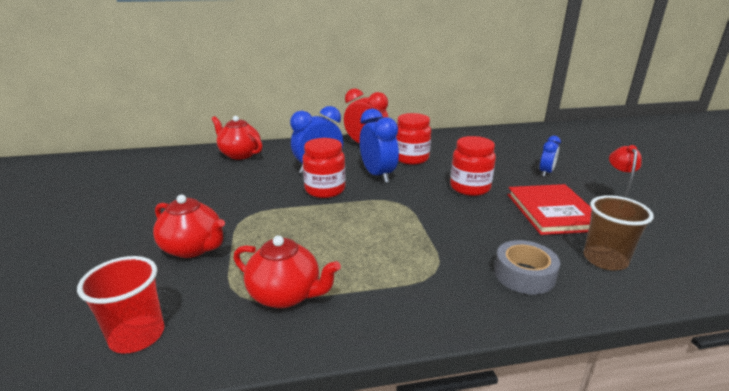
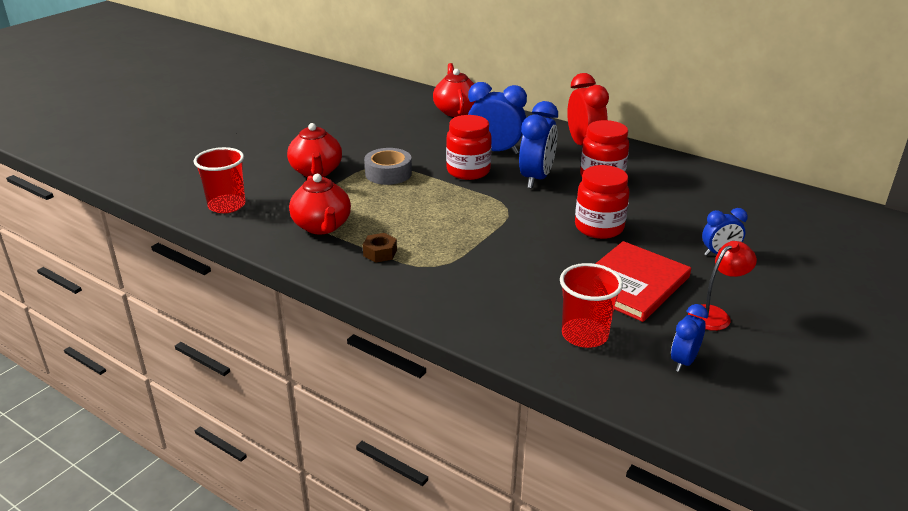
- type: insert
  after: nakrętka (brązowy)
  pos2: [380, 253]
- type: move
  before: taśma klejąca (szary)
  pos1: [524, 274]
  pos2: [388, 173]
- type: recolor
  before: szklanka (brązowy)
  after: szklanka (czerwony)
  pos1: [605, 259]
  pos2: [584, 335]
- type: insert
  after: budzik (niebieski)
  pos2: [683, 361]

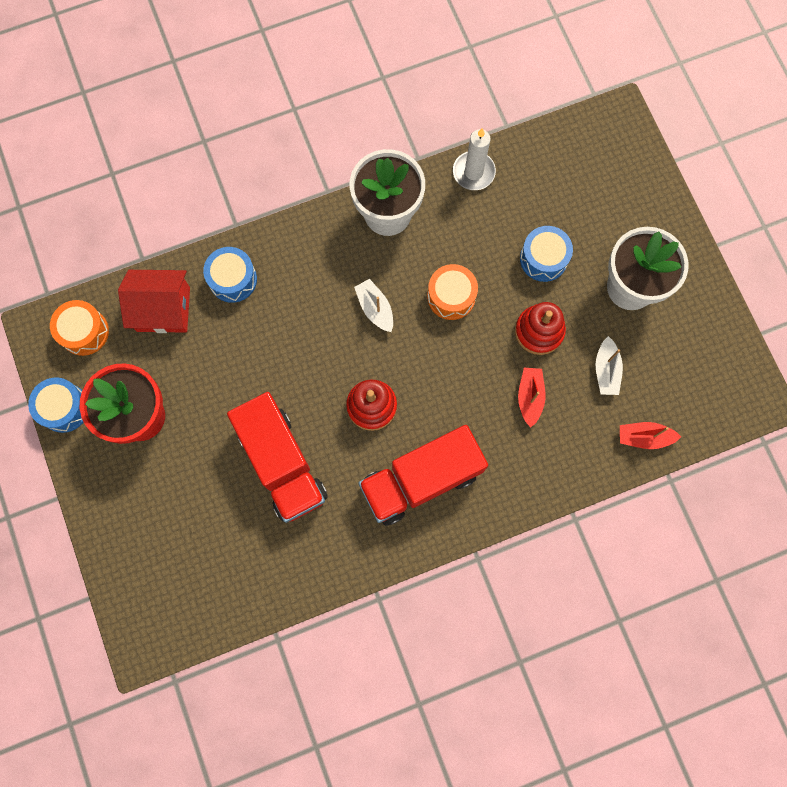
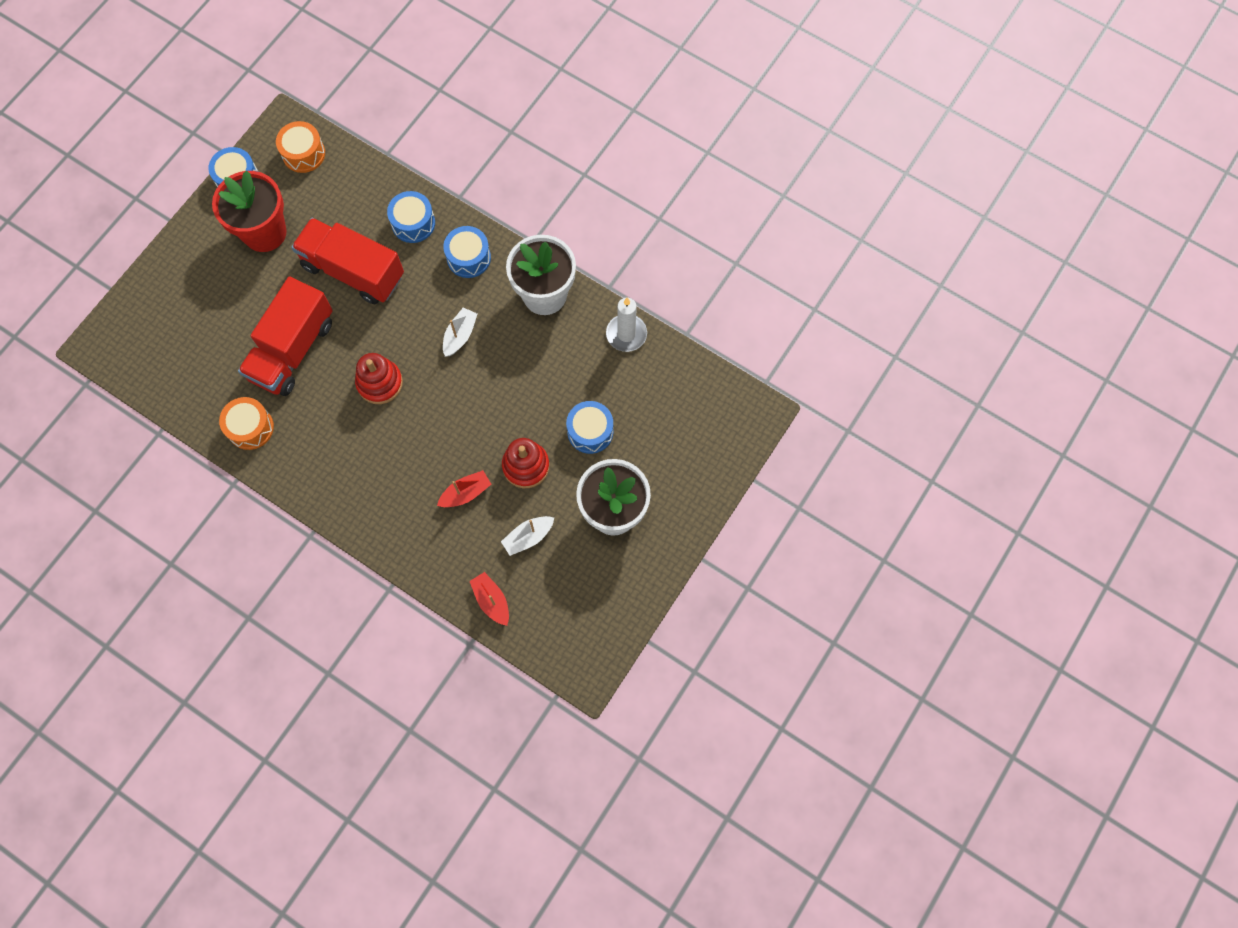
- type: move
  before: bęben (pomarańczowy)
  pos1: [451, 296]
  pos2: [250, 428]
- type: move
  before: ciężarówka (czerwony)
  pos1: [421, 480]
  pos2: [353, 271]
- type: insert
  after: bęben (niebieski)
  pos2: [468, 258]
- type: delete
  before: domek (czerwony)
  pos1: [163, 309]

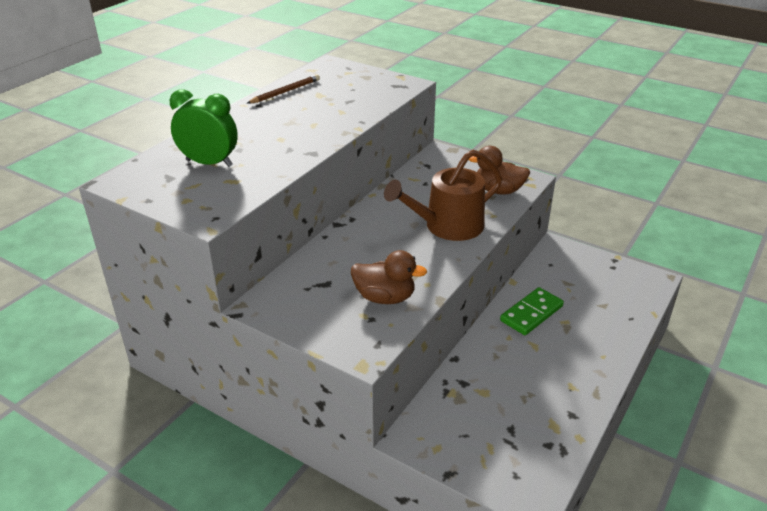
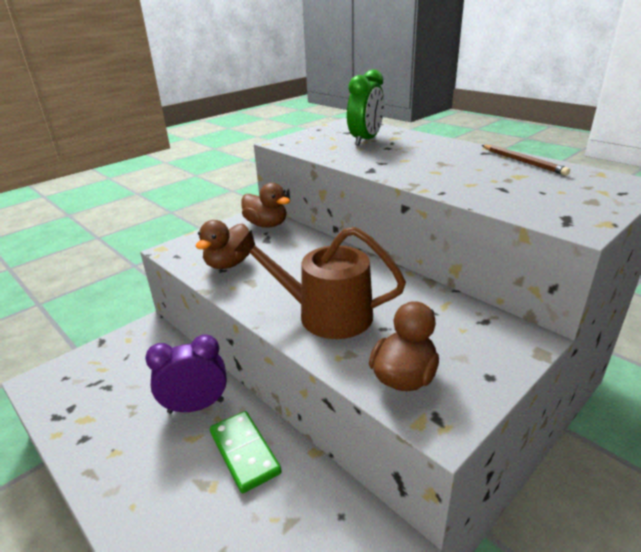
- type: insert
  after: budzik (fioletowy)
  pos2: [196, 406]
- type: rotate
  before: konewka (brązowy)
  pos1: [448, 226]
  pos2: [326, 314]
  turn: -60
- type: insert
  after: kaczka (brązowy)
  pos2: [266, 224]

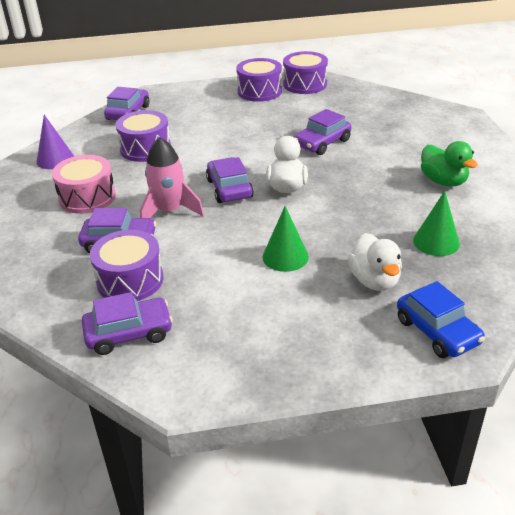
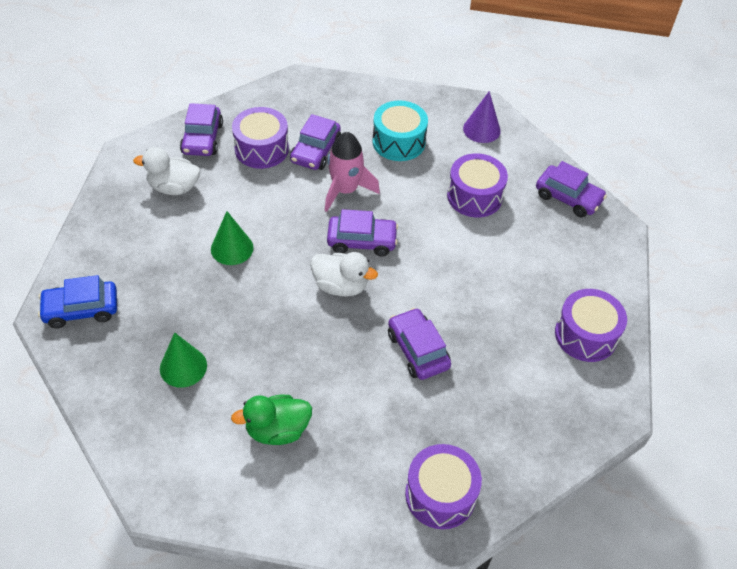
- type: move
  before: kaczka (biały)
  pos1: [374, 280]
  pos2: [174, 187]
- type: recolor
  before: bęben (różowy)
  after: bęben (turkusowy)
  pos1: [87, 197]
  pos2: [398, 142]
- type: move
  before: bęben (fioletowy)
  pos1: [305, 84]
  pos2: [440, 495]

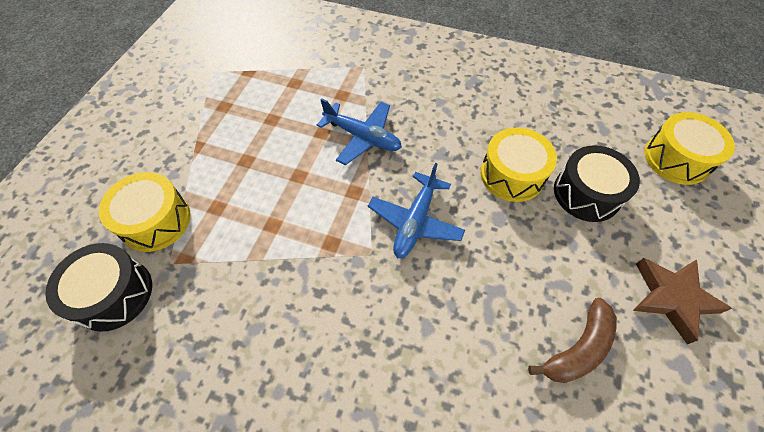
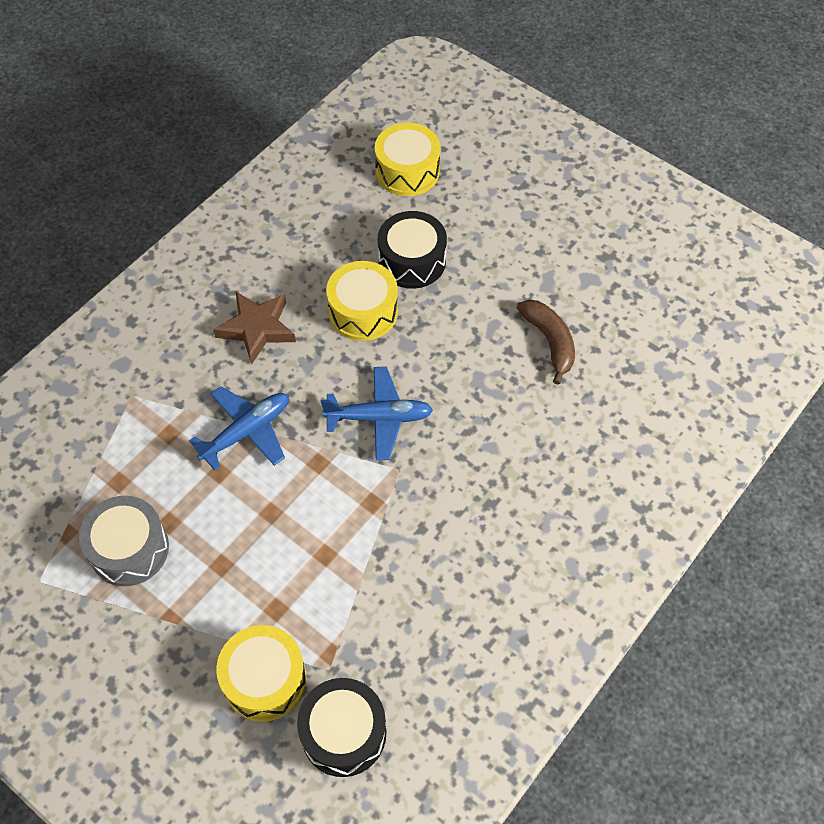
- type: insert
  after: bęben (szary)
  pos2: [129, 549]
- type: move
  before: gwiazda (brązowy)
  pos1: [672, 298]
  pos2: [257, 329]
- type: rotate
  before: samolot (niebieski)
  pos1: [415, 221]
  pos2: [379, 418]
  turn: -45

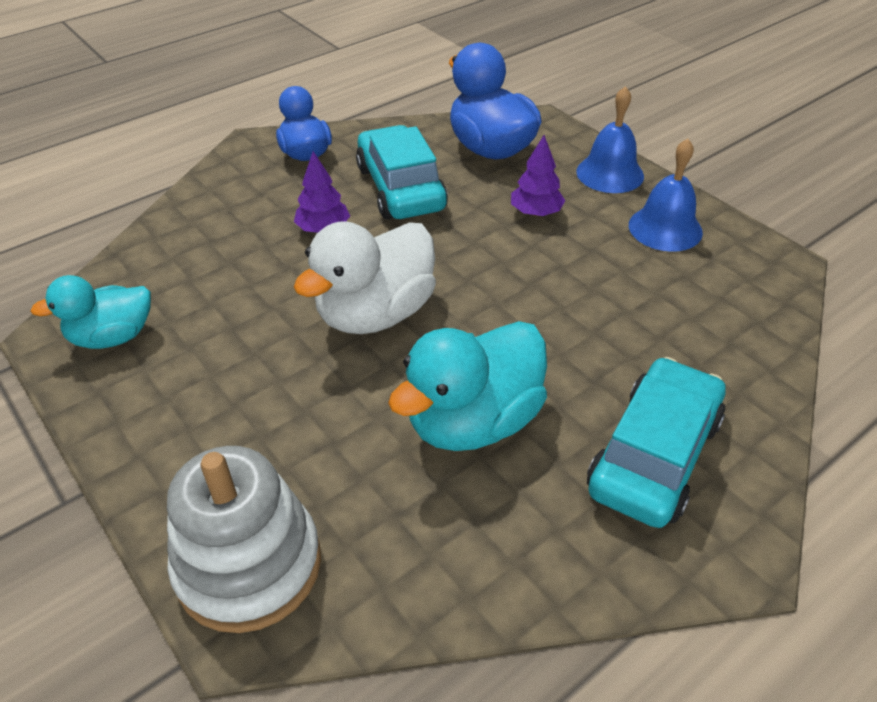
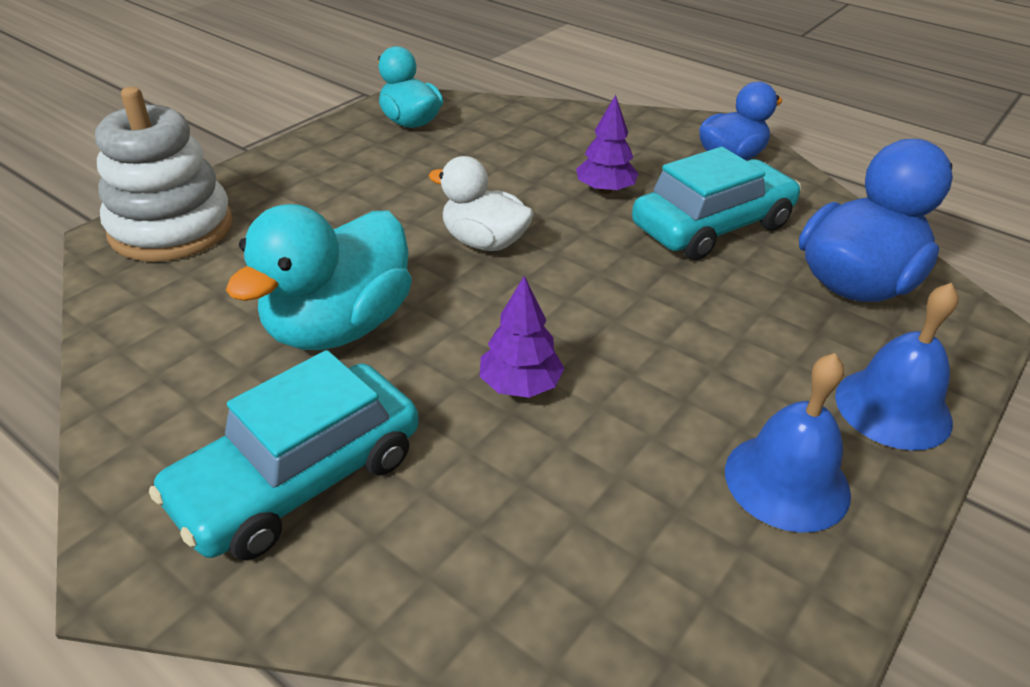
- type: rotate
  before: samochód (turkusowy)
  pos1: [653, 455]
  pos2: [299, 479]
  turn: 120
- type: rotate
  before: kaczka (turkusowy)
  pos1: [473, 421]
  pos2: [339, 326]
  turn: -90
- type: resize
  before: kaczka (biały)
  pos1: [375, 313]
  pos2: [484, 242]
  scale: 0.64
- type: move
  before: drzewko (fioletowy)
  pos1: [535, 212]
  pos2: [520, 385]

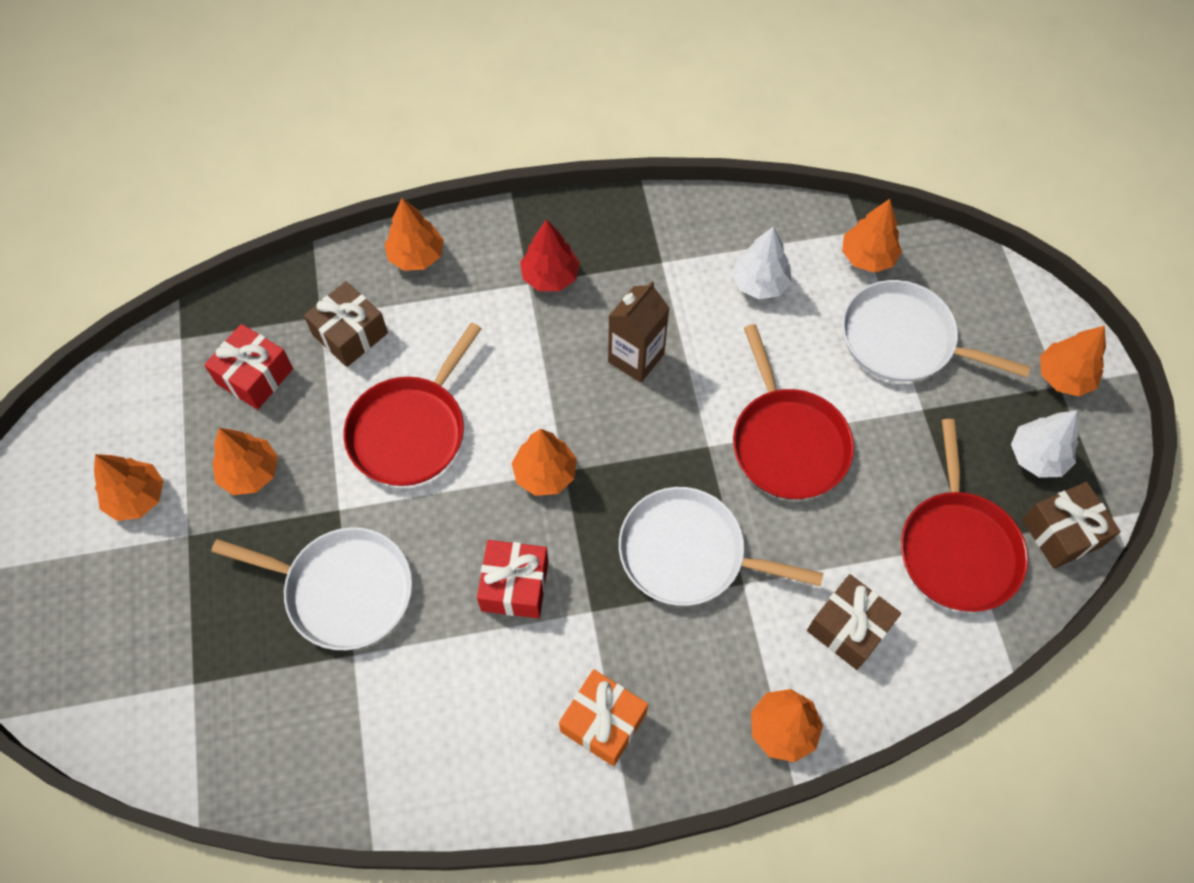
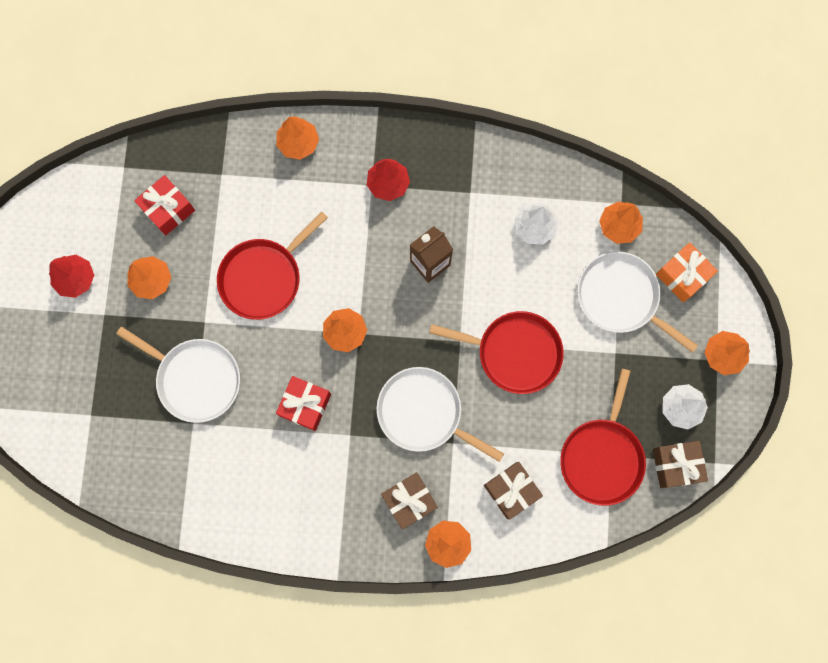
- type: recolor
  before: drzewko (pomarańczowy)
  after: drzewko (czerwony)
  pos1: [137, 497]
  pos2: [76, 279]
- type: move
  before: prezent (brązowy)
  pos1: [350, 334]
  pos2: [409, 501]
- type: rotate
  before: patelnia (czerwony)
  pos1: [787, 442]
  pos2: [514, 352]
  turn: -75
- type: move
  before: prezent (pomarańczowy)
  pos1: [603, 722]
  pos2: [682, 275]

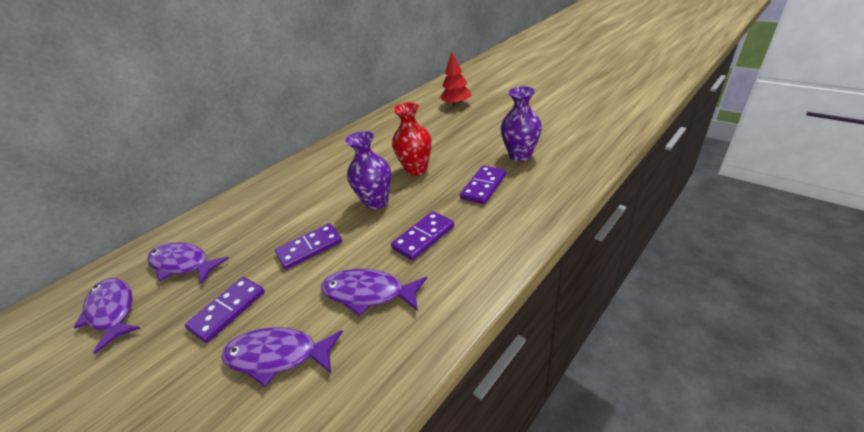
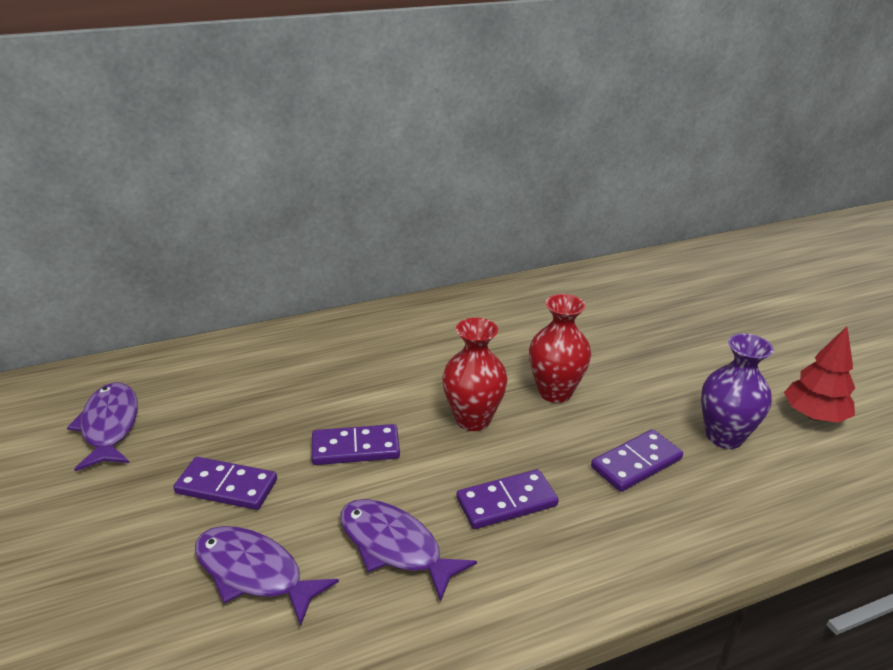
- type: rotate
  before: kostka domina (fioletowy)
  pos1: [228, 310]
  pos2: [226, 487]
  turn: 45
- type: recolor
  before: wazon (fioletowy)
  after: wazon (czerwony)
  pos1: [376, 202]
  pos2: [473, 419]
- type: move
  before: drzewko (czerwony)
  pos1: [456, 104]
  pos2: [814, 416]
- type: delete
  before: ryba (fioletowy)
  pos1: [183, 264]

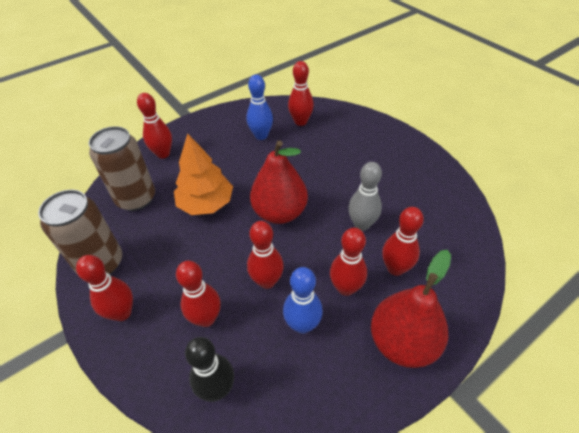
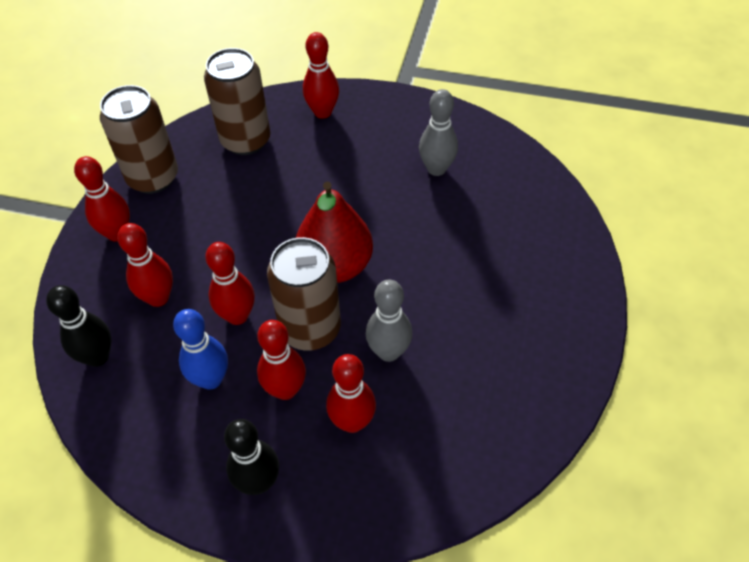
- type: replace
  before: gruszka (czerwony)
  after: kręgiel (czarny)
  pos1: [402, 342]
  pos2: [258, 482]
- type: insert
  after: puszka (brązowy)
  pos2: [310, 329]
- type: recolor
  before: kręgiel (niebieski)
  after: kręgiel (szary)
  pos1: [261, 135]
  pos2: [436, 169]
- type: delete
  before: drzewko (pomarańczowy)
  pos1: [206, 203]
- type: delete
  before: kręgiel (czerwony)
  pos1: [300, 122]

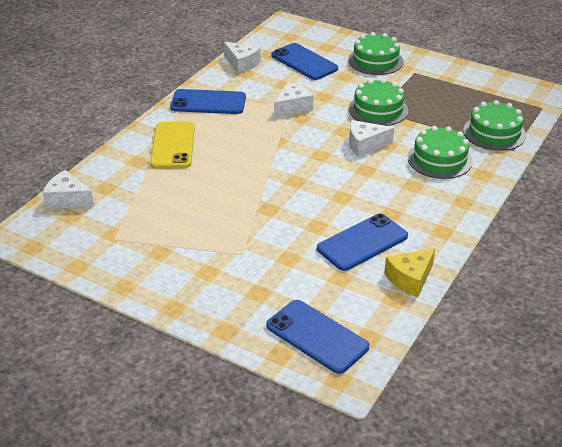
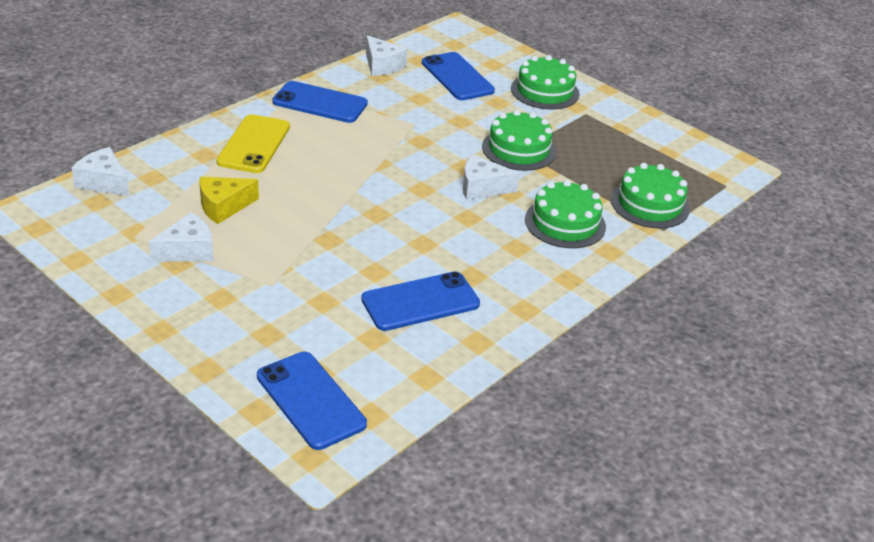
- type: move
  before: ser (biały)
  pos1: [292, 107]
  pos2: [188, 250]
- type: move
  before: ser (żółty)
  pos1: [410, 279]
  pos2: [223, 206]

